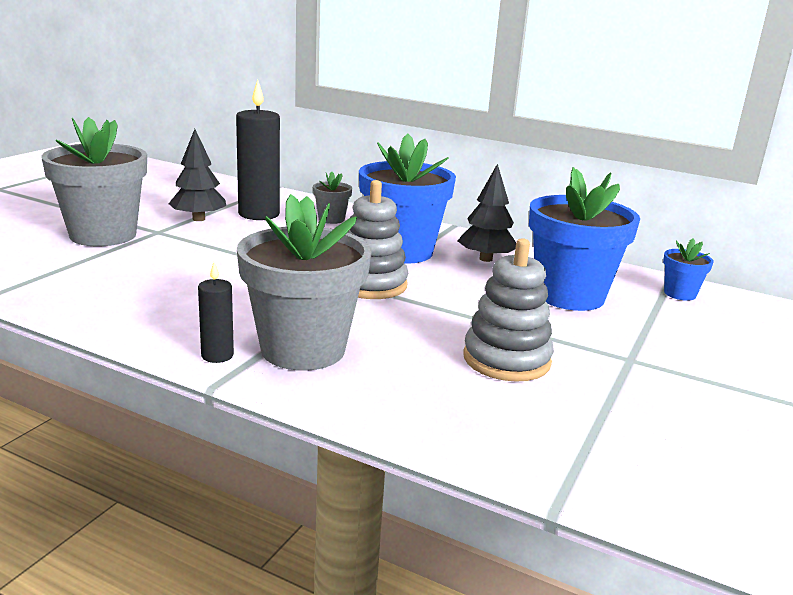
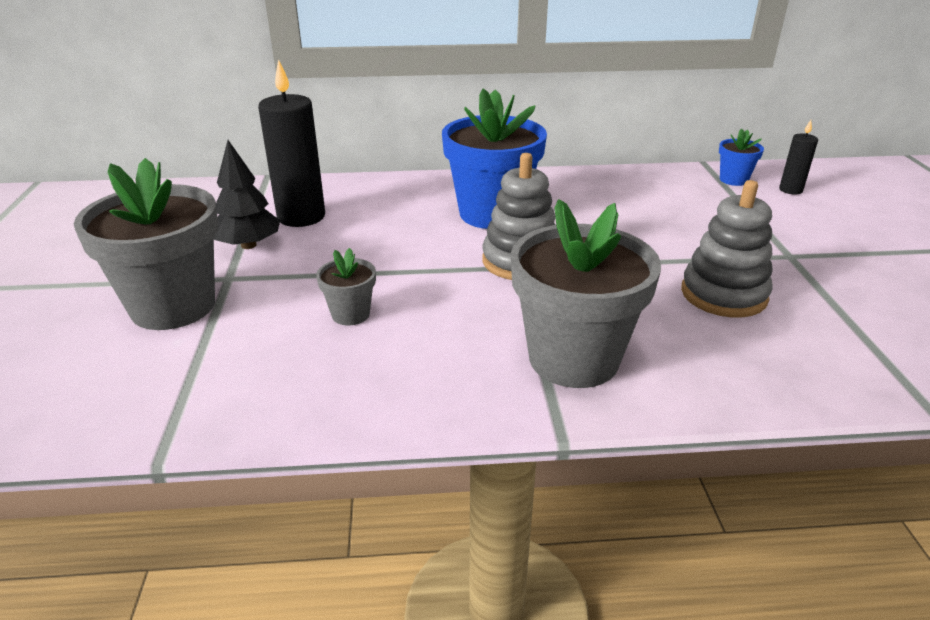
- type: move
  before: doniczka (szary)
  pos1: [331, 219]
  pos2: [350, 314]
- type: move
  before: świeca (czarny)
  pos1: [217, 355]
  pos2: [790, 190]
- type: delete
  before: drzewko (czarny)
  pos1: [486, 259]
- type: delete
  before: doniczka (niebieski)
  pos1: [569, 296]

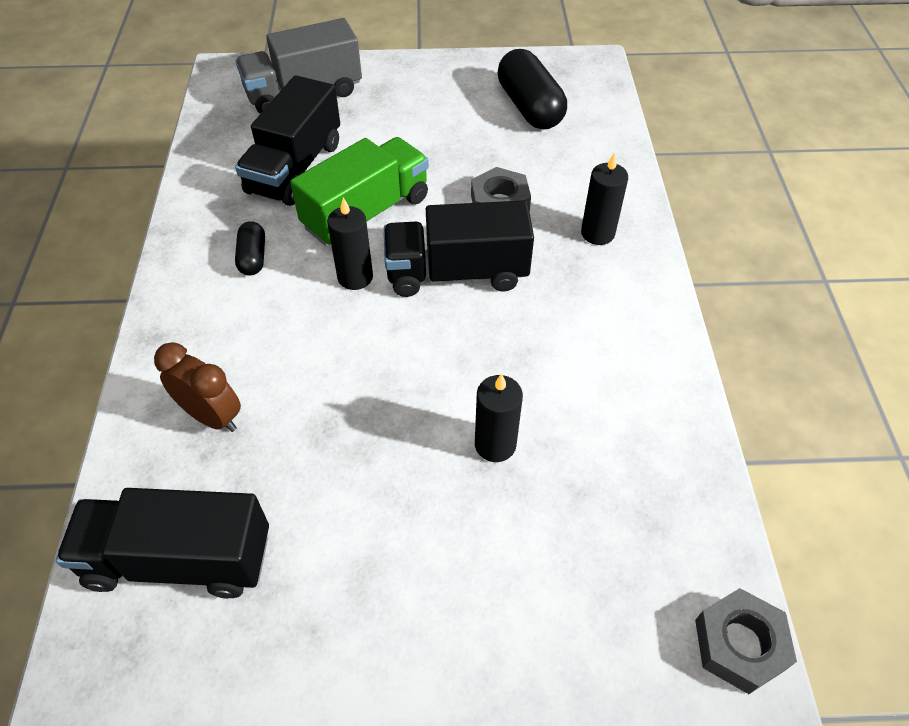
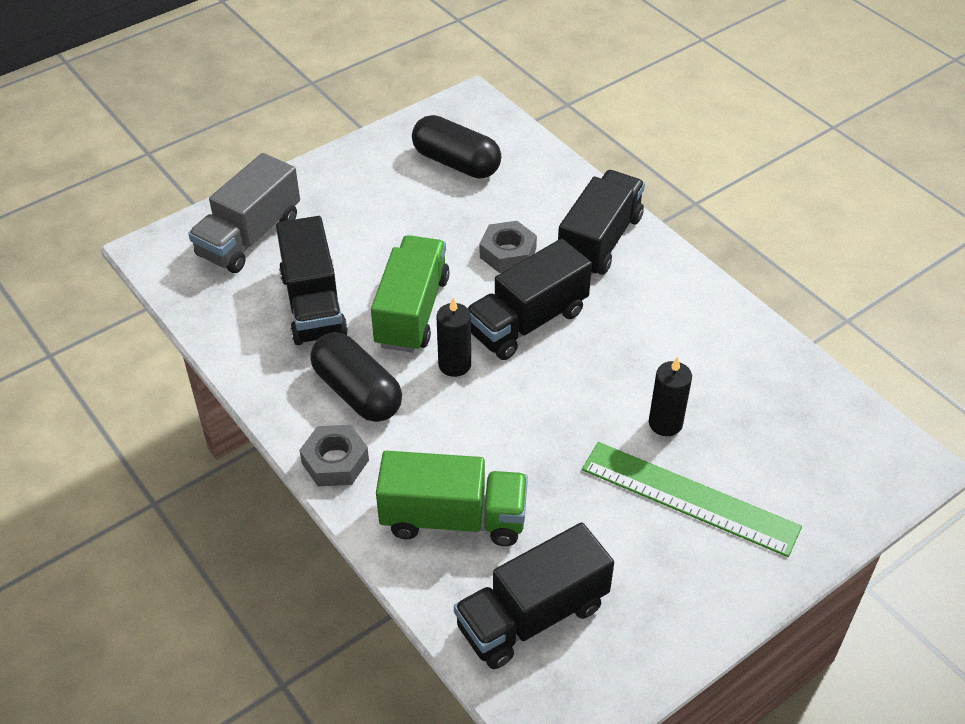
- type: move
  before: nakrętka (szary)
  pos1: [739, 644]
  pos2: [335, 461]
- type: resize
  before: kapsułka (czarny)
  pos1: [253, 257]
  pos2: [357, 392]
  scale: 1.91
- type: replace
  before: budzik (brązowy)
  after: ciężarówka (zielony)
  pos1: [212, 416]
  pos2: [453, 518]
- type: replace
  before: świeca (czarny)
  after: ciężarówka (czarny)
  pos1: [597, 233]
  pos2: [599, 241]
- type: insert
  after: linijka (zielony)
  pos2: [689, 498]

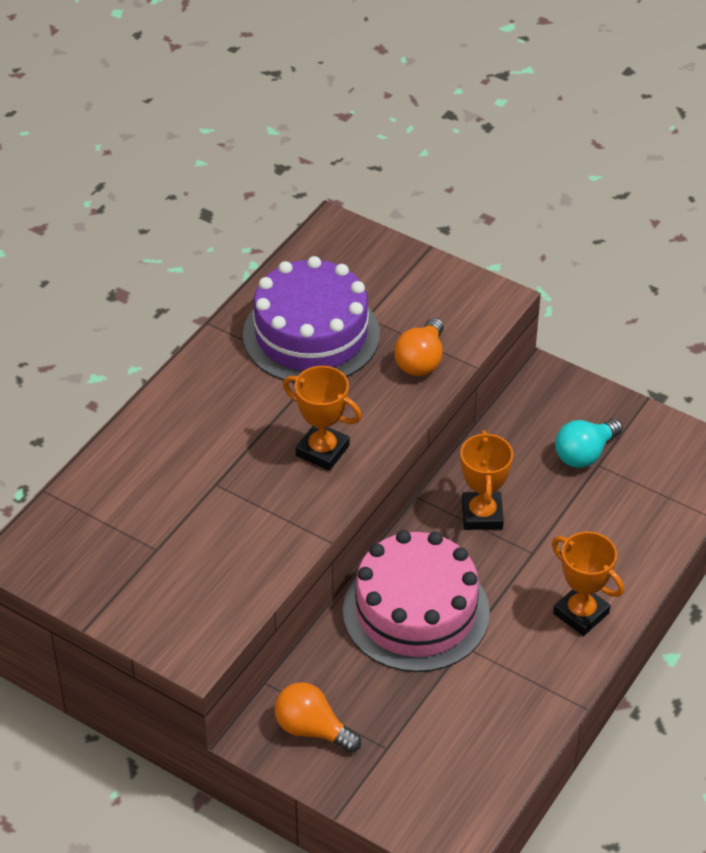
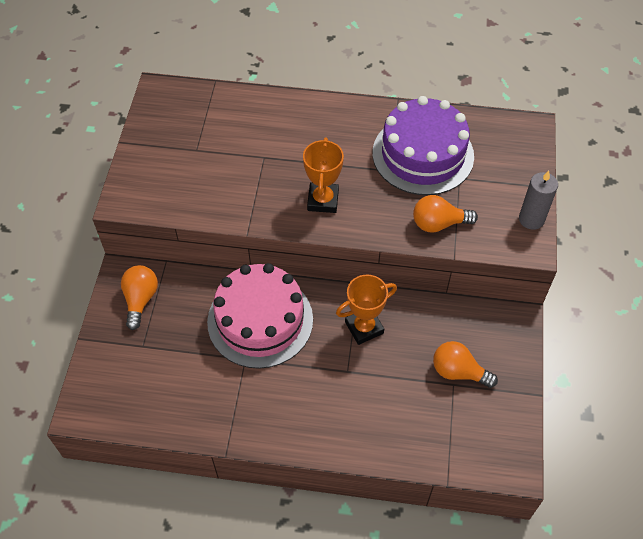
- type: recolor
  before: żarówka (turkusowy)
  after: żarówka (pomarańczowy)
  pos1: [585, 454]
  pos2: [458, 372]
- type: insert
  after: świeca (szary)
  pos2: [531, 219]
- type: delete
  before: puchar (pomarańczowy)
  pos1: [581, 613]

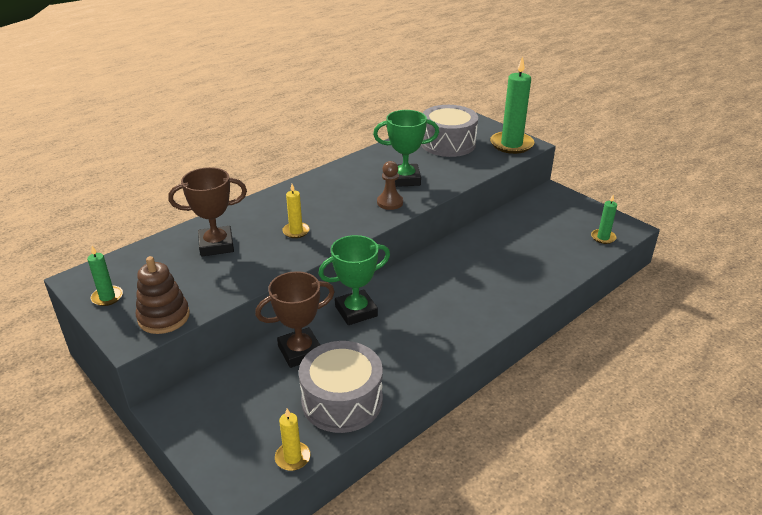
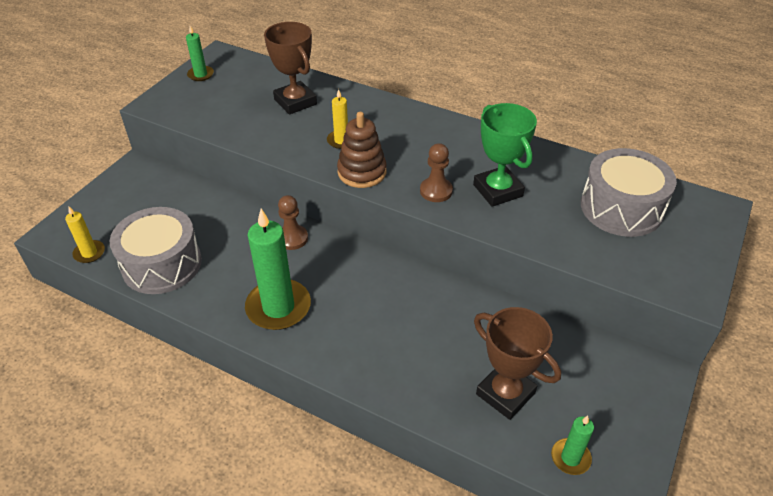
- type: move
  before: świeca (zielony)
  pos1: [511, 144]
  pos2: [278, 307]
- type: replace
  before: puchar (zielony)
  after: pionek (brązowy)
  pos1: [356, 311]
  pos2: [292, 238]
- type: move
  before: zabawka nakładanka (brązowy)
  pos1: [164, 317]
  pos2: [362, 172]
- type: move
  before: puchar (brązowy)
  pos1: [300, 351]
  pos2: [505, 393]

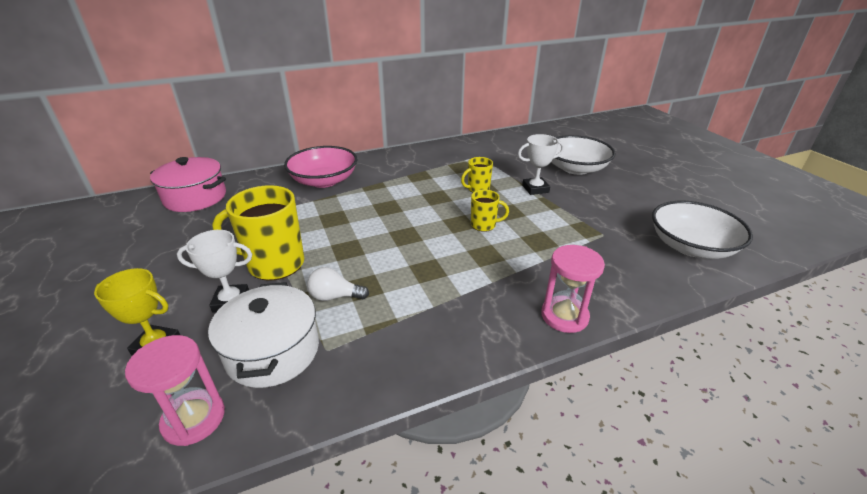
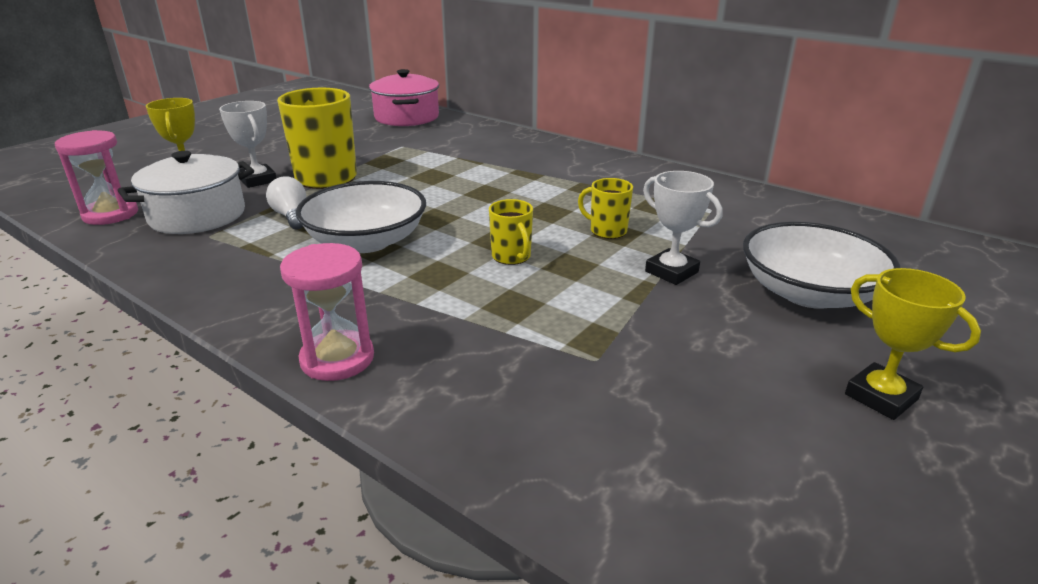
- type: move
  before: miska (biały)
  pos1: [691, 246]
  pos2: [366, 241]
- type: insert
  after: puchar (żółty)
  pos2: [881, 397]
- type: delete
  before: miska (różowy)
  pos1: [324, 181]

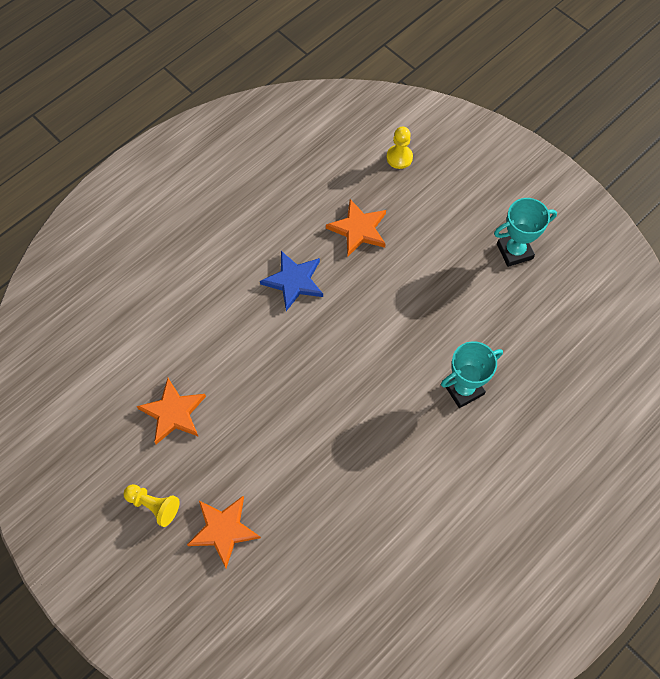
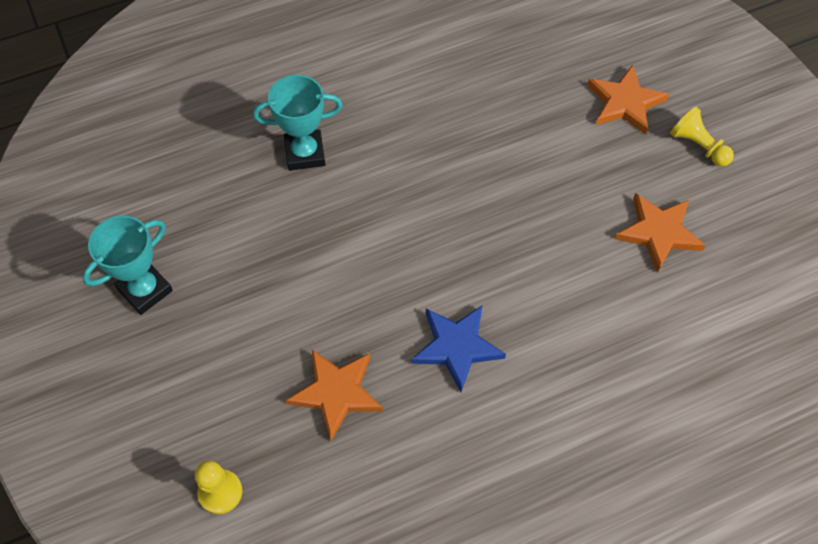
- type: rotate
  before: puchar (turkusowy)
  pos1: [514, 251]
  pos2: [145, 290]
  turn: -45

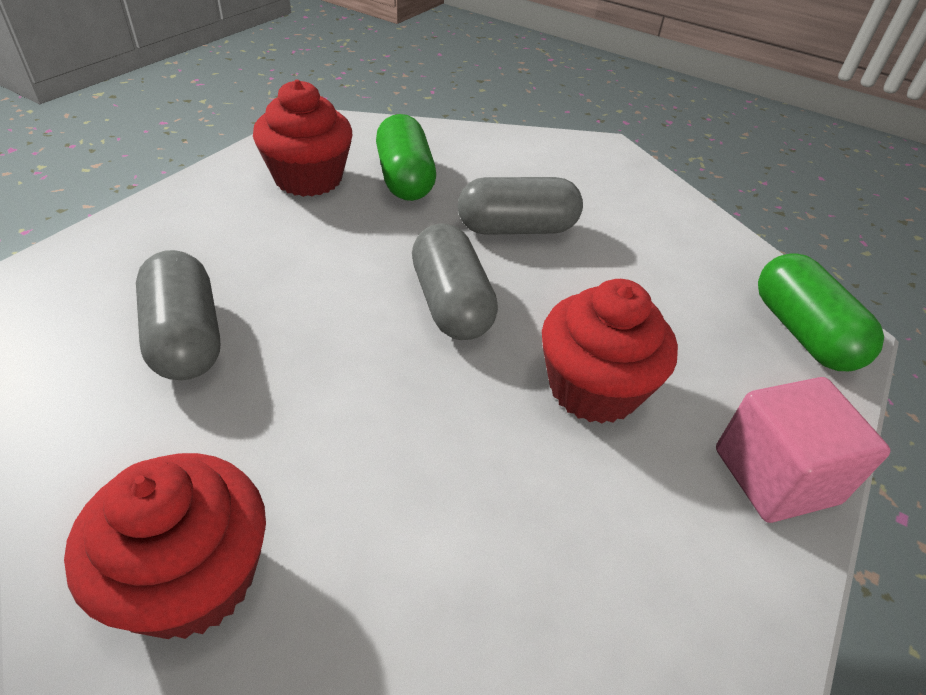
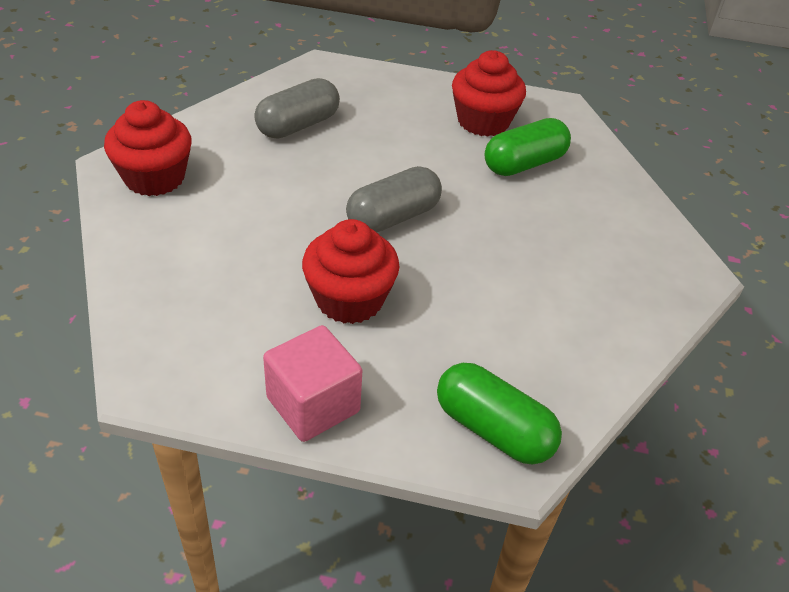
- type: rotate
  before: kapsułka (zielony)
  pos1: [802, 332]
  pos2: [493, 429]
  turn: 75
- type: delete
  before: kapsułka (szary)
  pos1: [516, 228]

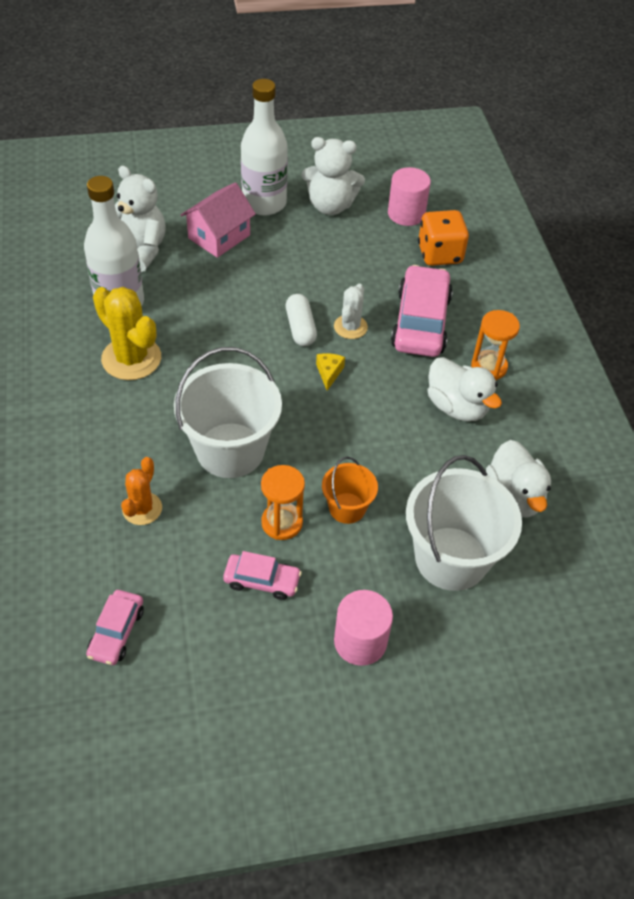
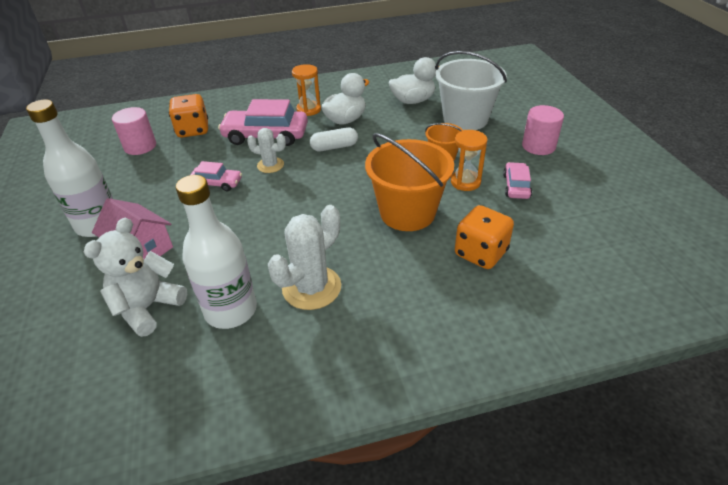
- type: move
  before: samochód (różowy)
  pos1: [116, 632]
  pos2: [217, 183]
- type: recolor
  before: kaktus (żółty)
  after: kaktus (biały)
  pos1: [131, 358]
  pos2: [311, 288]
- type: move
  before: kapsułka (biały)
  pos1: [300, 328]
  pos2: [334, 147]
- type: recolor
  before: wiadro (biały)
  after: wiadro (pomarańczowy)
  pos1: [230, 450]
  pos2: [407, 213]
- type: replace
  before: kaktus (pomarańczowy)
  after: kostka do gry (pomarańczowy)
  pos1: [142, 509]
  pos2: [480, 253]
- type: delete
  before: miś (biały)
  pos1: [330, 206]
- type: delete
  before: ser (żółty)
  pos1: [329, 373]

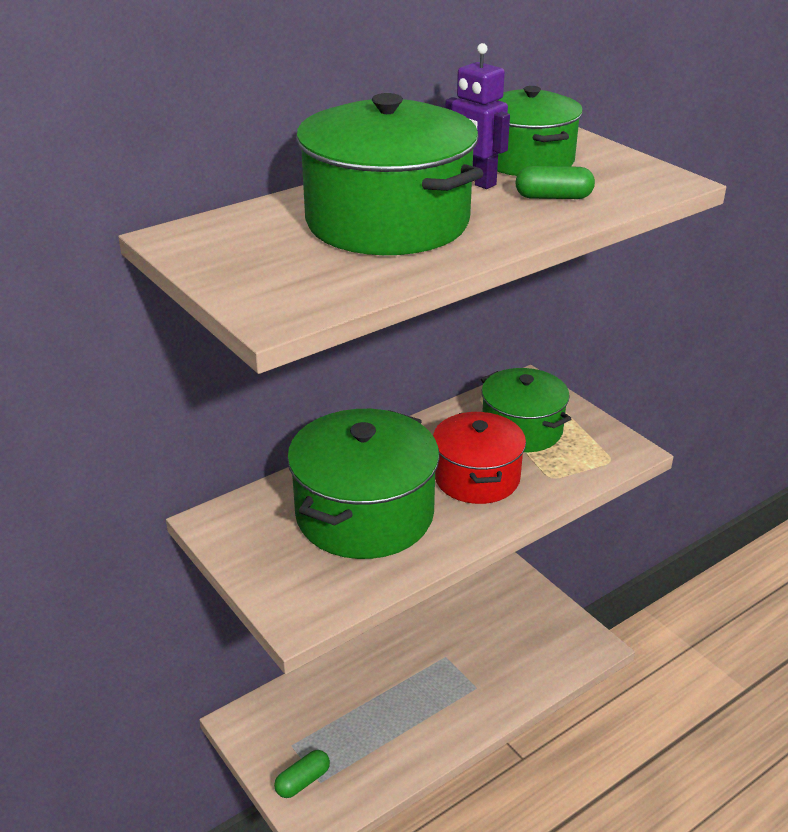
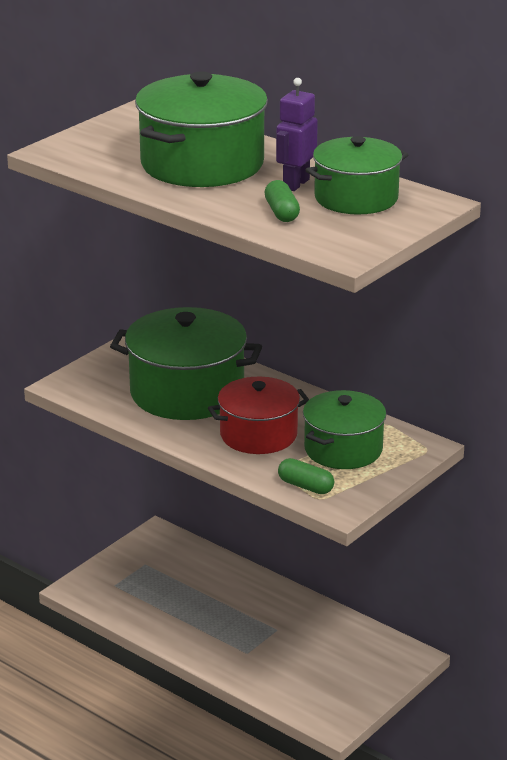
- type: move
  before: kapsułka (zielony)
  pos1: [303, 781]
  pos2: [305, 486]

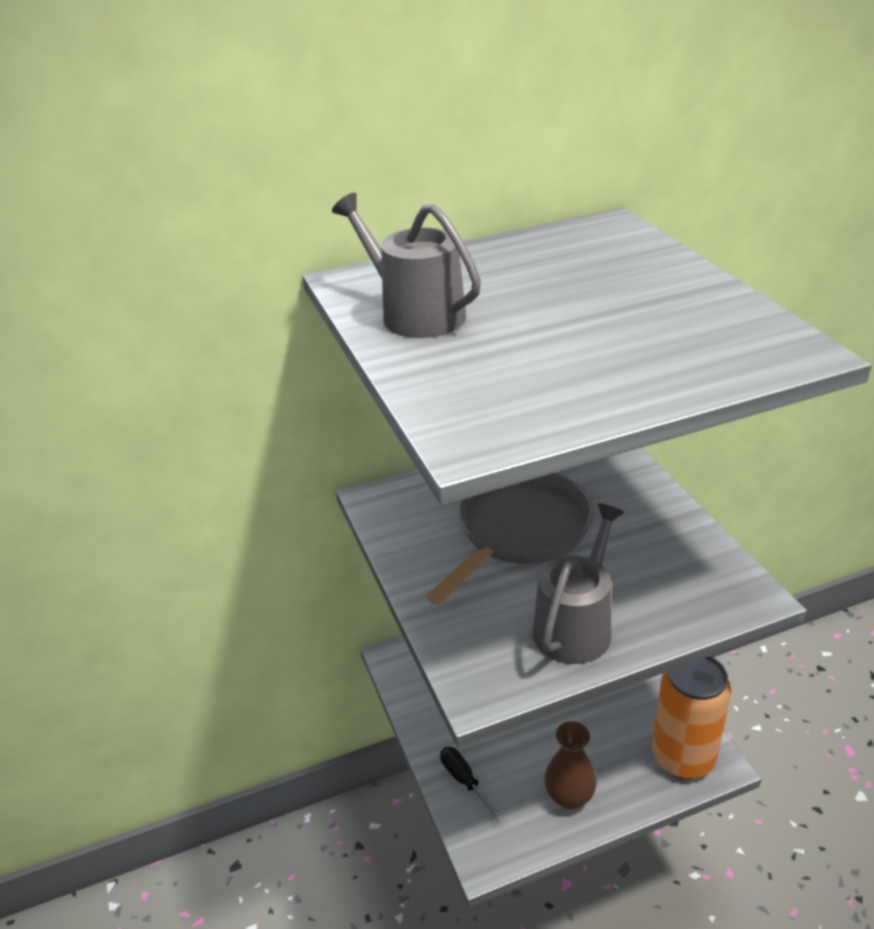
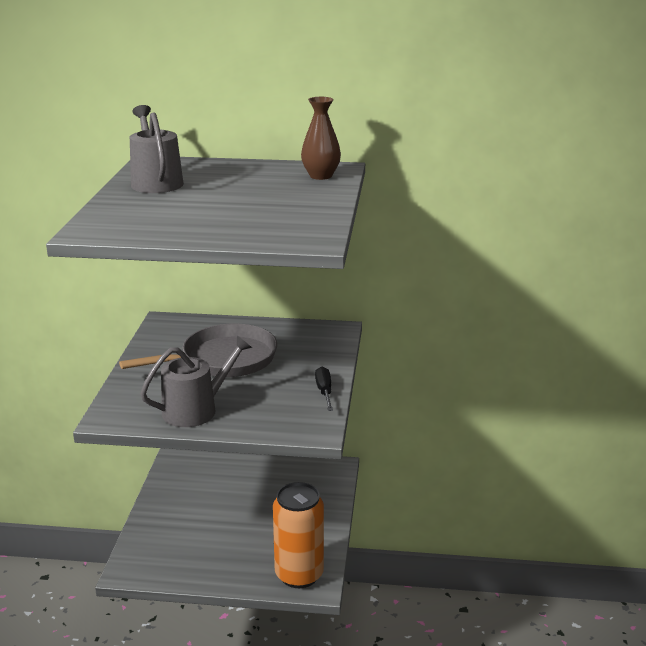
- type: move
  before: wazon (brązowy)
  pos1: [569, 796]
  pos2: [320, 176]
- type: move
  before: śrubokręt (czarny)
  pos1: [464, 781]
  pos2: [324, 391]

